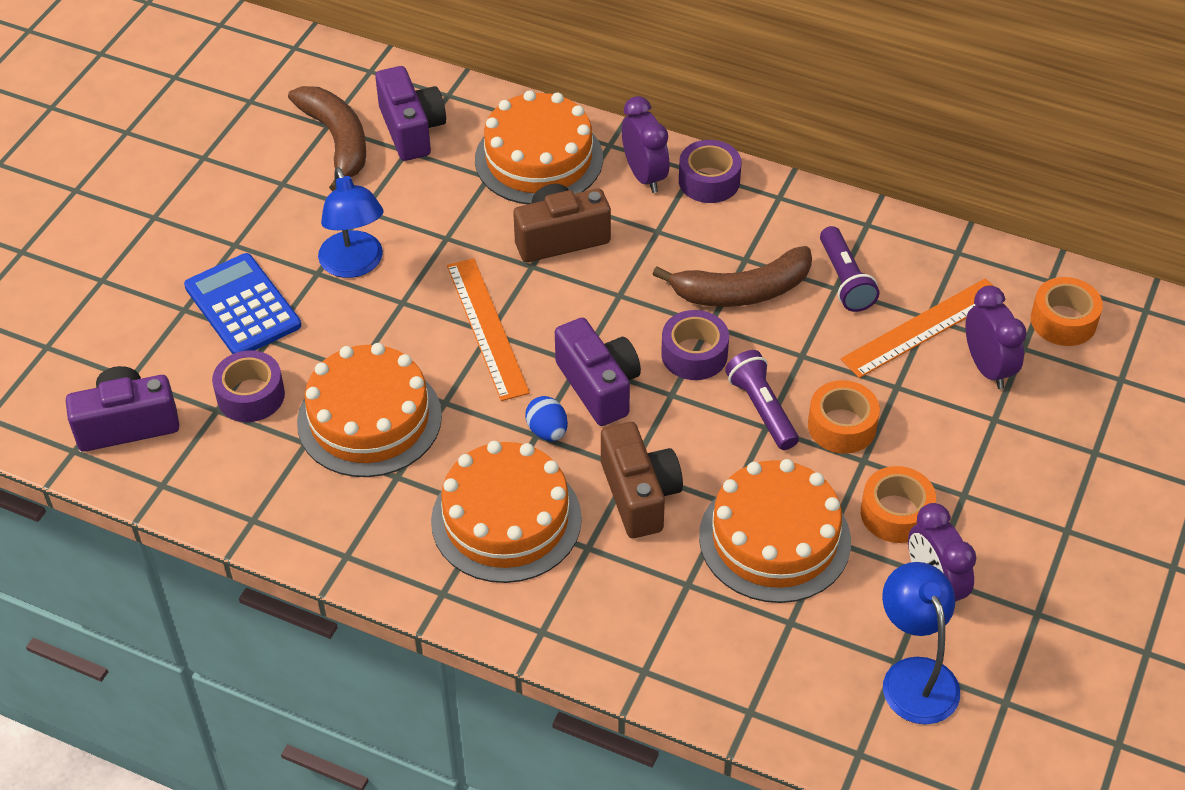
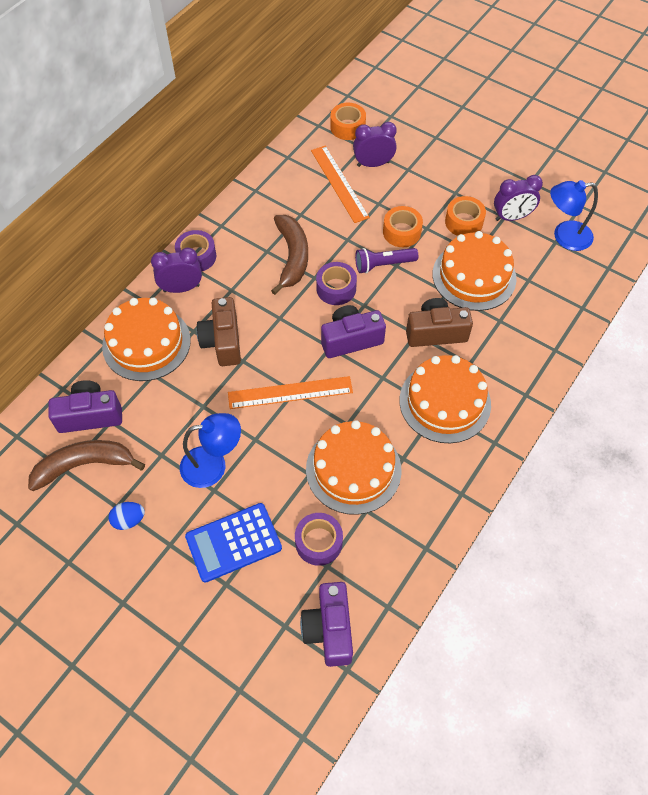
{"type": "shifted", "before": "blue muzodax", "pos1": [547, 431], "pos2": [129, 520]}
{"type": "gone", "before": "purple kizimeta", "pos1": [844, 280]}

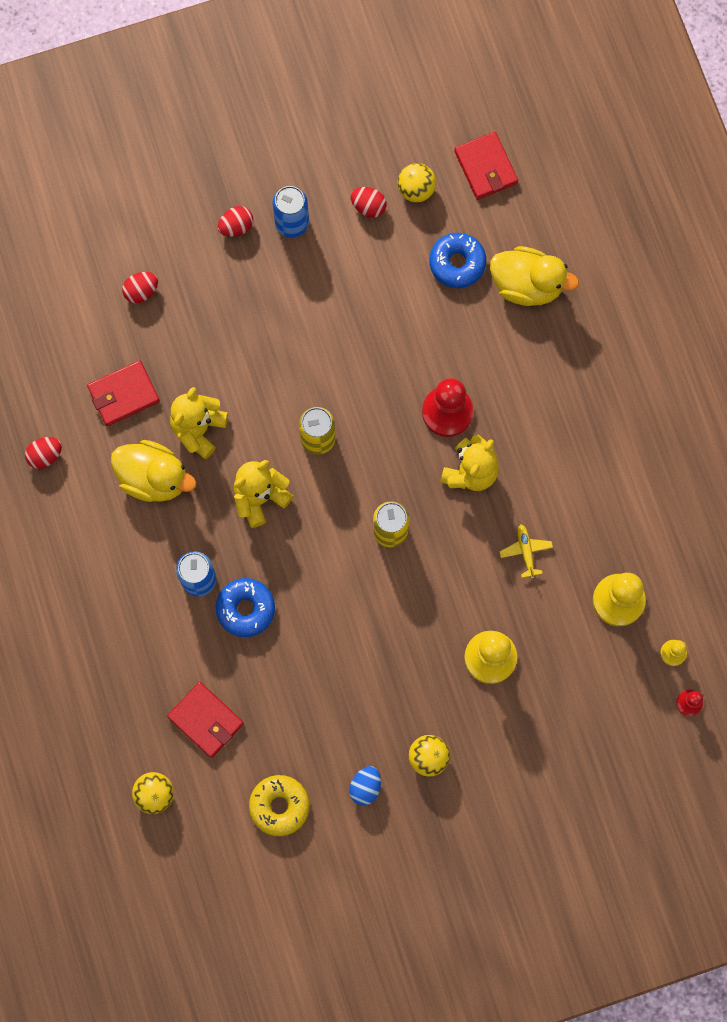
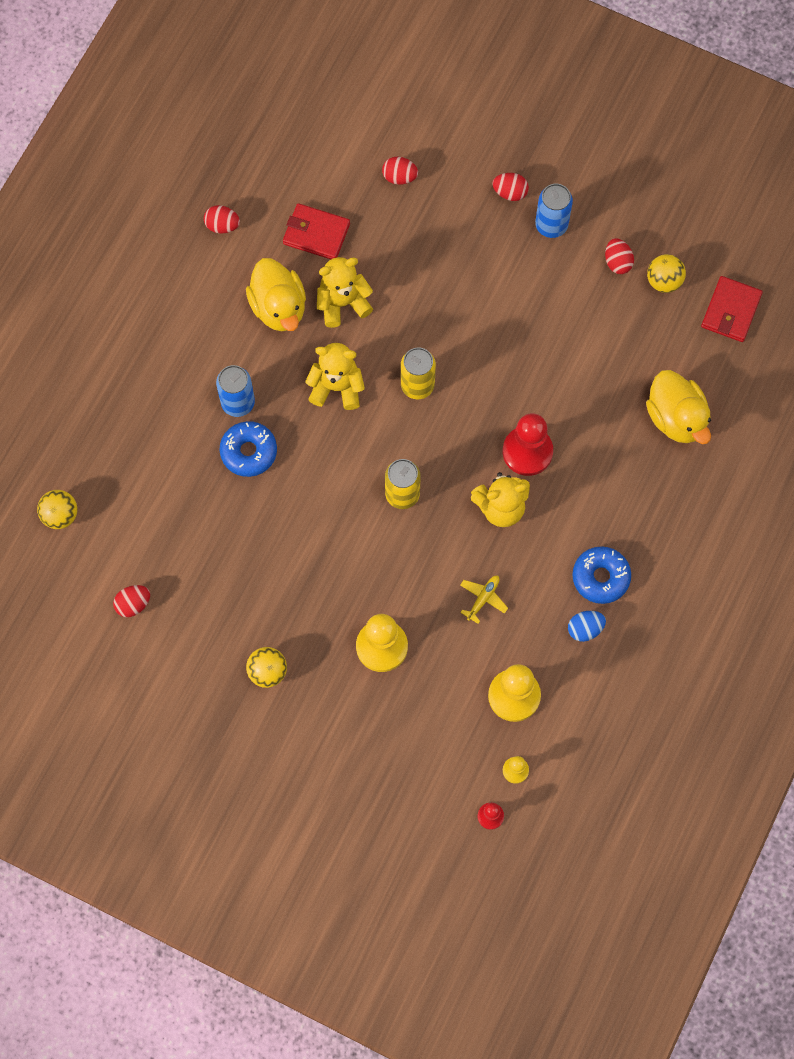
{"type": "gone", "before": "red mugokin", "pos1": [206, 720]}
{"type": "swapped", "before": "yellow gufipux", "after": "red muzodax", "pos1": [279, 806], "pos2": [133, 604]}
{"type": "shifted", "before": "blue muzodax", "pos1": [365, 787], "pos2": [585, 629]}
{"type": "shifted", "before": "blue gufipux", "pos1": [457, 263], "pos2": [600, 577]}

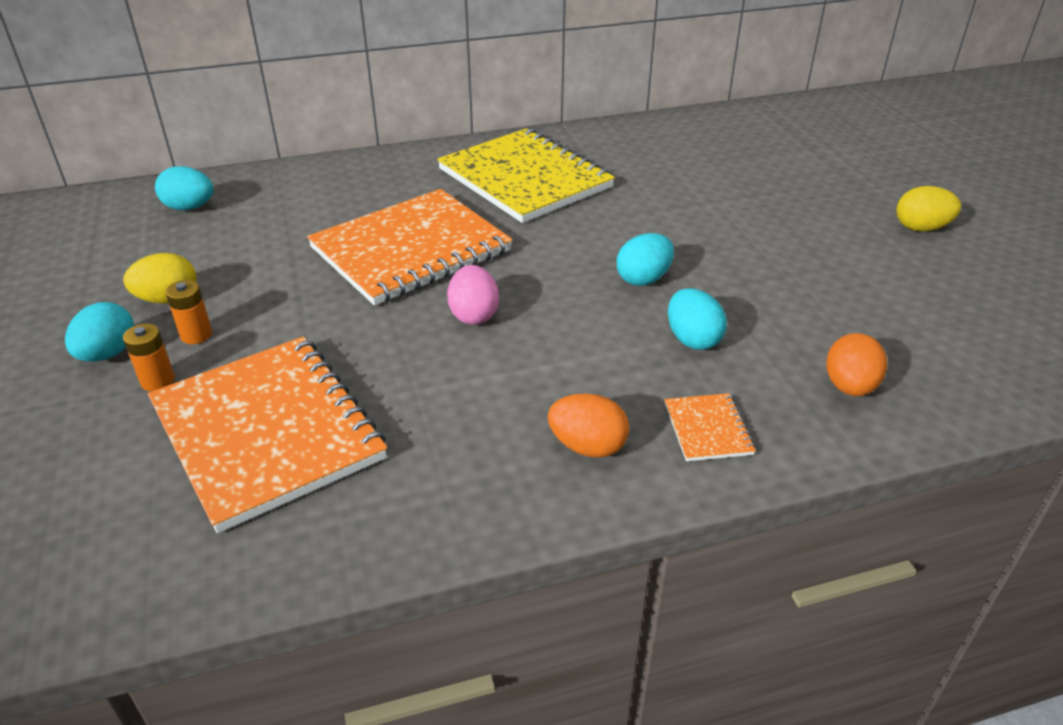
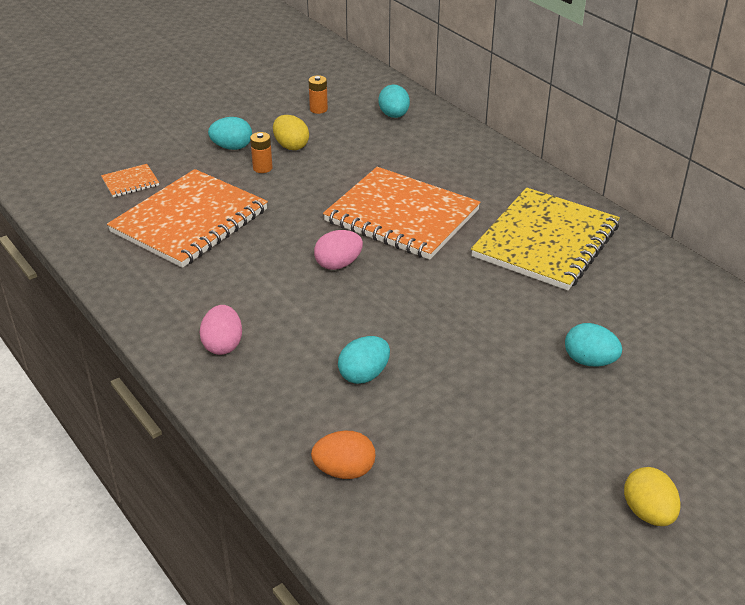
{"type": "shifted", "before": "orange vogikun", "pos1": [158, 381], "pos2": [318, 109]}
{"type": "repainted", "before": "orange muzodax", "after": "pink muzodax", "pos1": [587, 446], "pos2": [223, 345]}
{"type": "shifted", "before": "turquoise muzodax", "pos1": [643, 279], "pos2": [589, 361]}
{"type": "shifted", "before": "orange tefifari", "pos1": [708, 429], "pos2": [130, 182]}

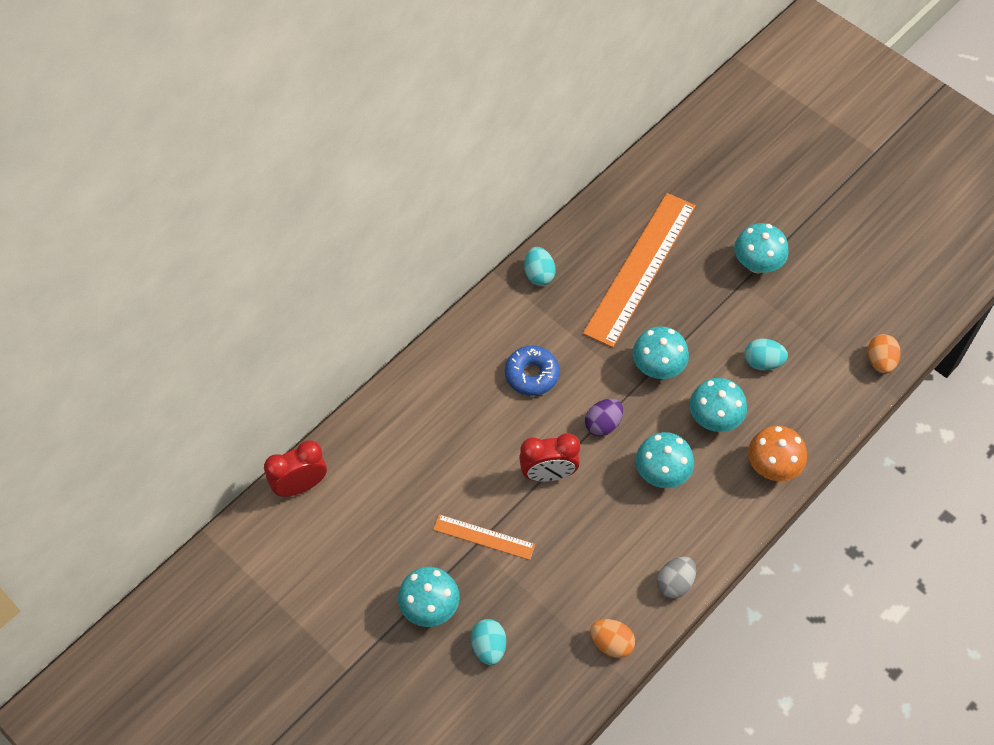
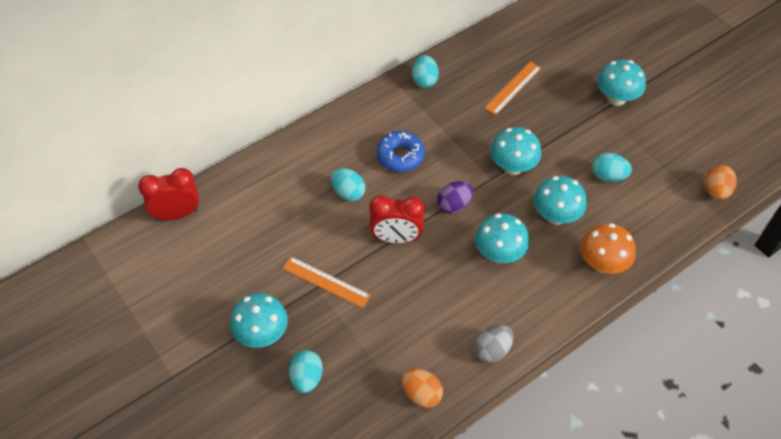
{"type": "scaled", "before": "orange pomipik", "pos1": [640, 268], "pos2": [513, 88], "scale": 0.48}
{"type": "new", "after": "turquoise muzodax", "pos2": [348, 193]}

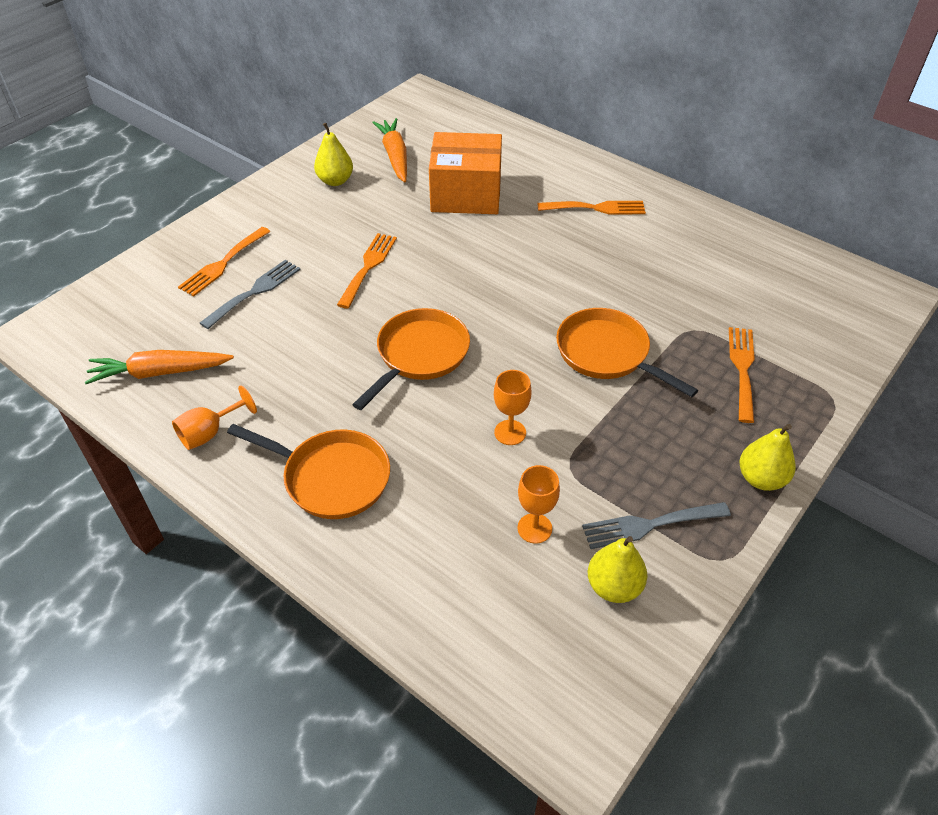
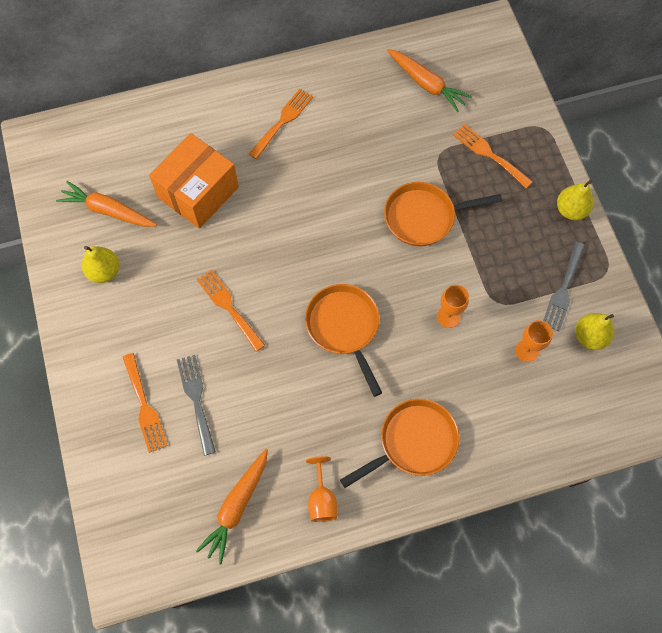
{"type": "new", "after": "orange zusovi", "pos2": [426, 84]}

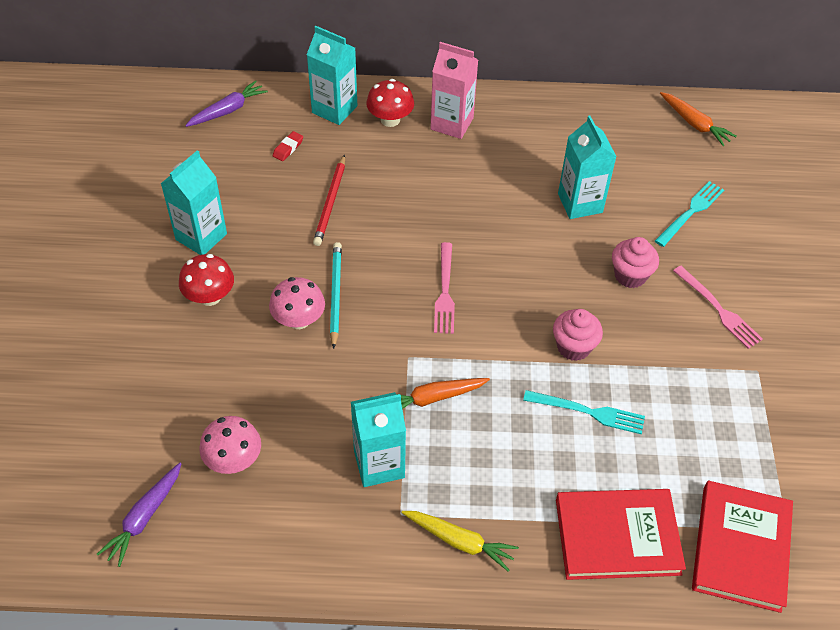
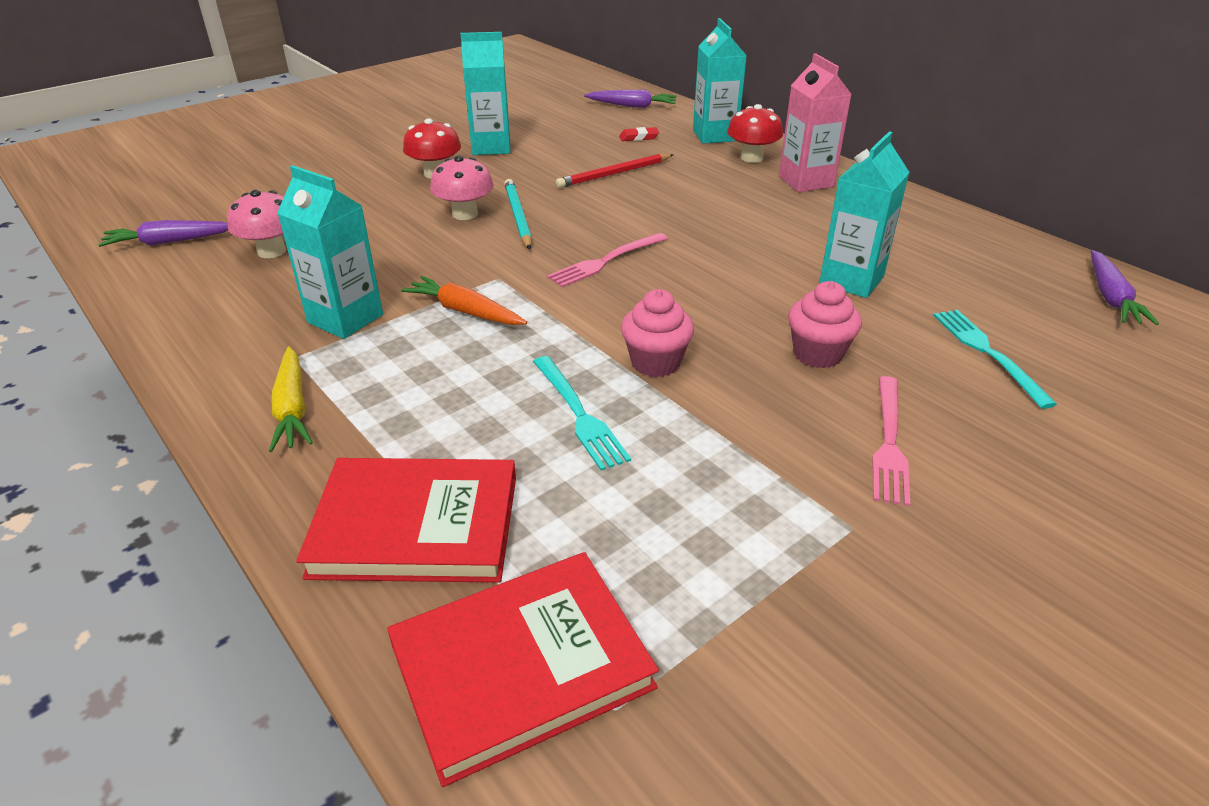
{"type": "rotated", "before": "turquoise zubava", "pos1": [335, 294], "pos2": [517, 216], "turn": -60}
{"type": "rotated", "before": "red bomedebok", "pos1": [617, 536], "pos2": [416, 526], "turn": -45}
{"type": "rotated", "before": "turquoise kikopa", "pos1": [691, 212], "pos2": [987, 353], "turn": -105}
{"type": "repainted", "before": "orange zusovi", "after": "purple zusovi", "pos1": [694, 124], "pos2": [1110, 297]}

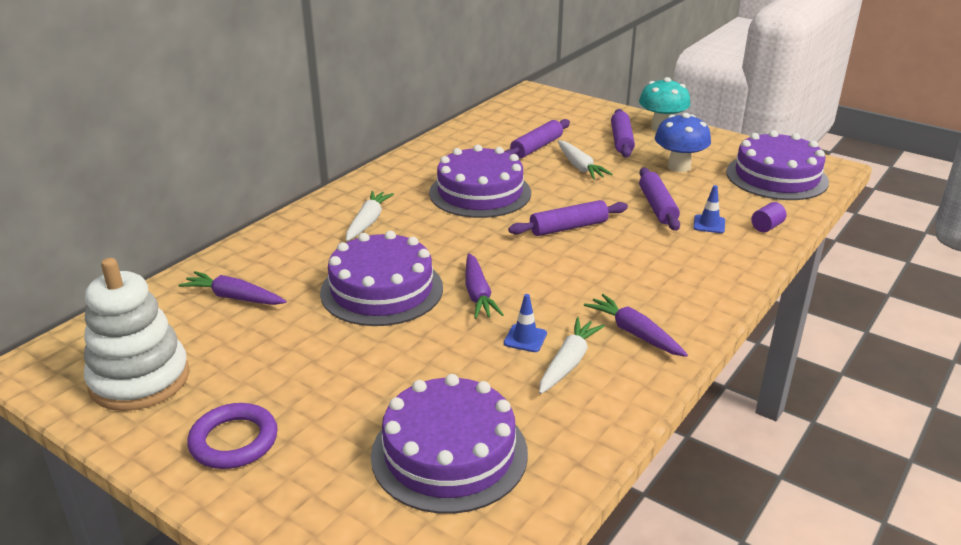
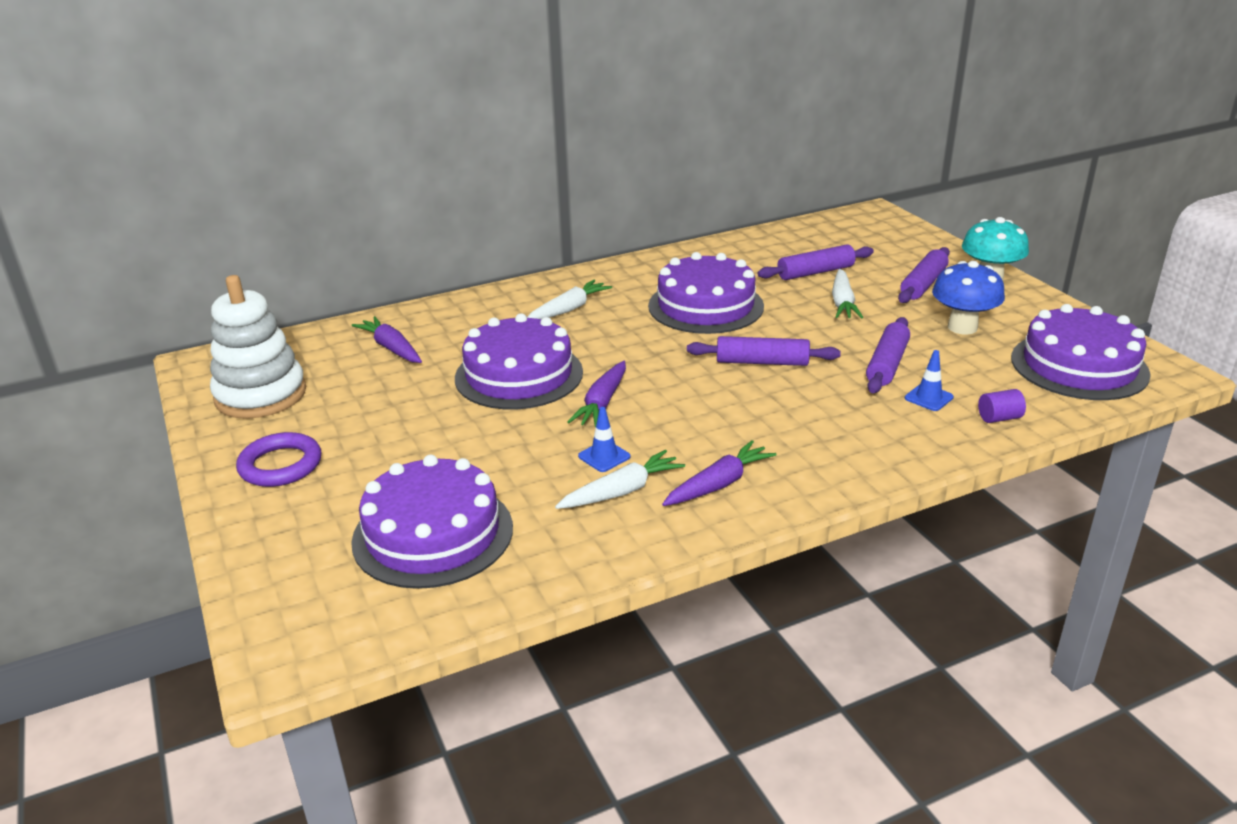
{"type": "rotated", "before": "purple zusovi", "pos1": [634, 333], "pos2": [719, 484], "turn": 60}

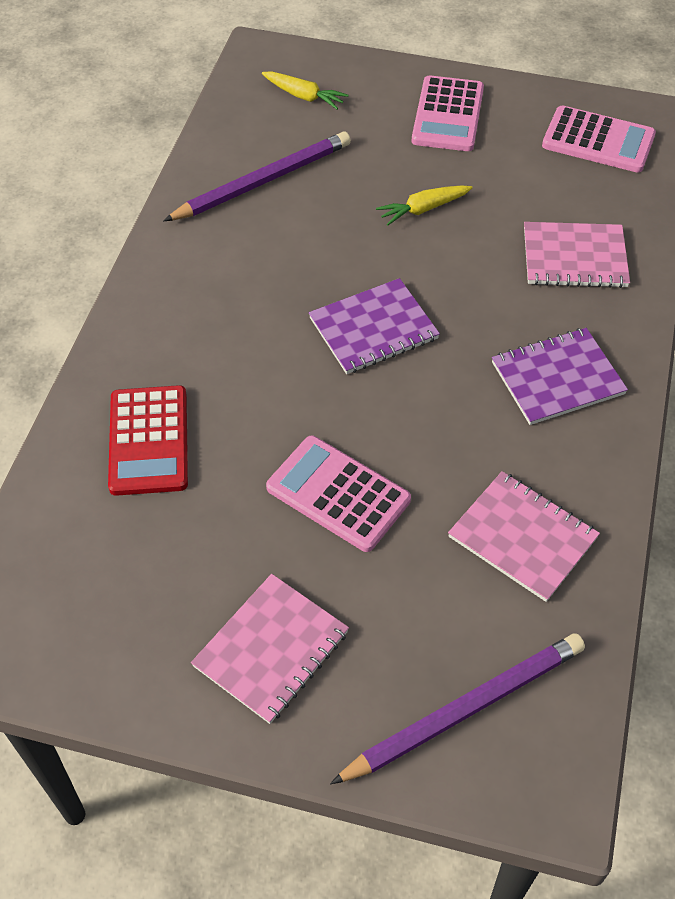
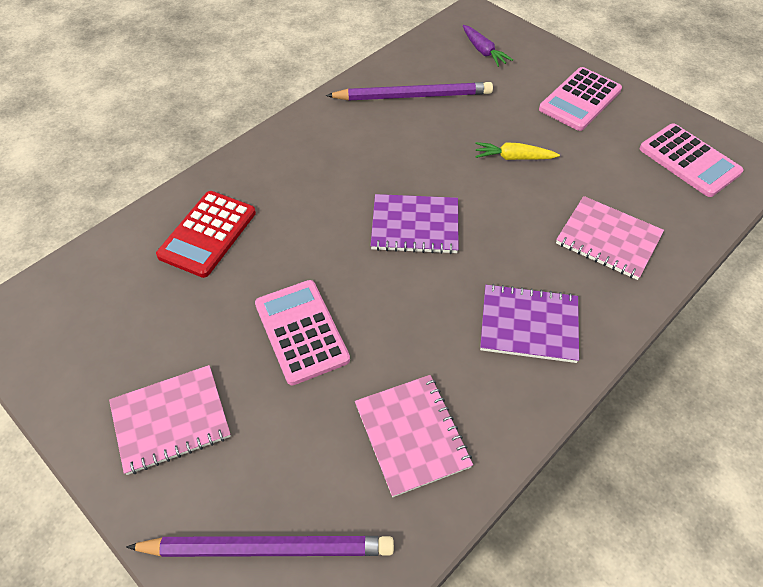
{"type": "repainted", "before": "yellow zusovi", "after": "purple zusovi", "pos1": [304, 96], "pos2": [483, 51]}

